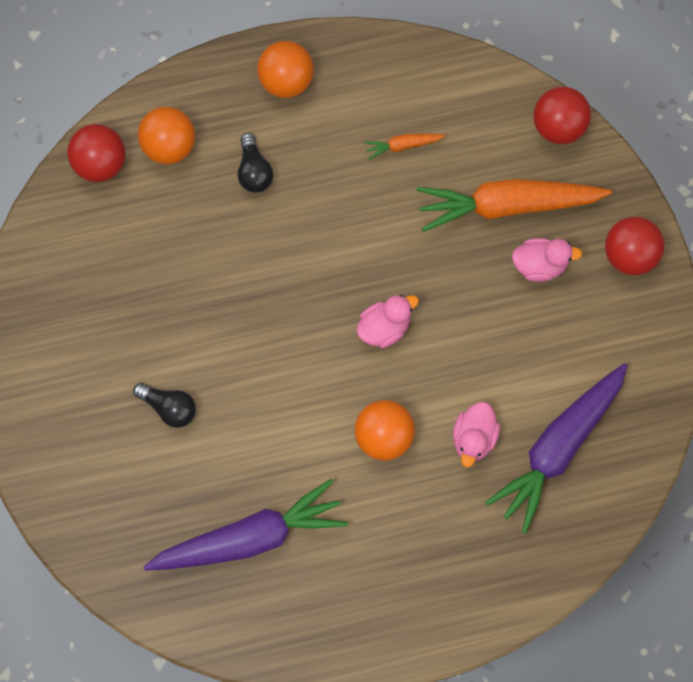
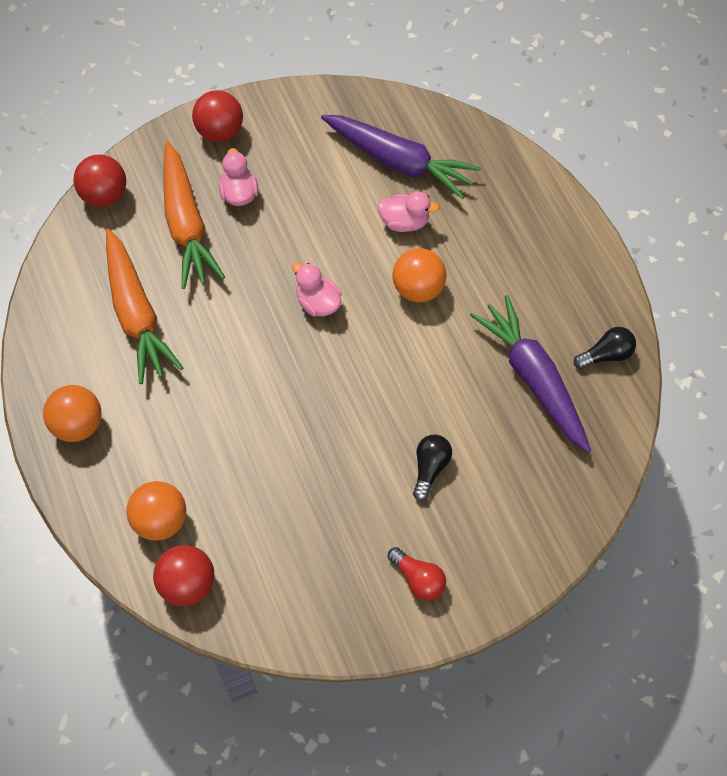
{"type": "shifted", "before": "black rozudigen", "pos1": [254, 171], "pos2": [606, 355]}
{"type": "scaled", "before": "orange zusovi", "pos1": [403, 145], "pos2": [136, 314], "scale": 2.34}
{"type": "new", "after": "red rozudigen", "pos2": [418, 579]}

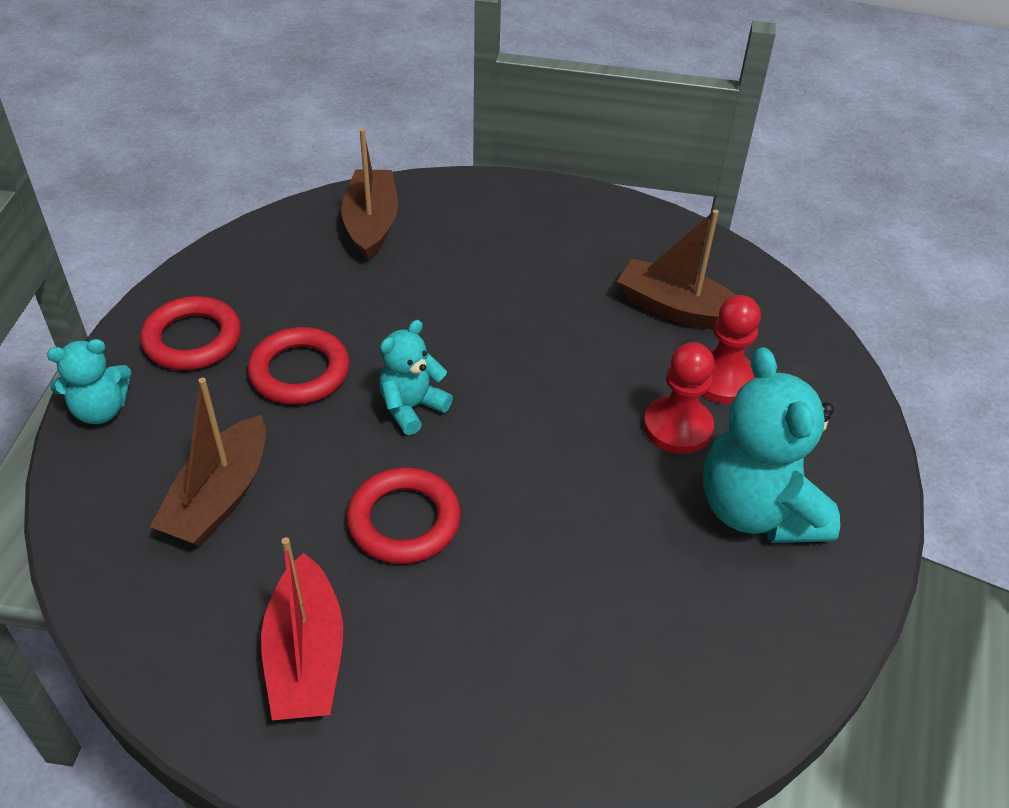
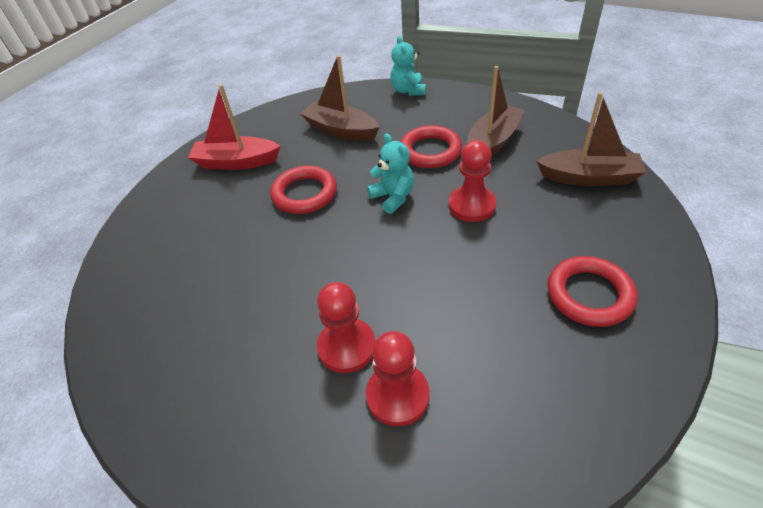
{"type": "shifted", "before": "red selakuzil", "pos1": [192, 339], "pos2": [589, 295]}
{"type": "shifted", "before": "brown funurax", "pos1": [678, 309], "pos2": [492, 142]}
{"type": "gone", "before": "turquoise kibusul", "pos1": [757, 510]}
{"type": "new", "after": "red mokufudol", "pos2": [471, 205]}

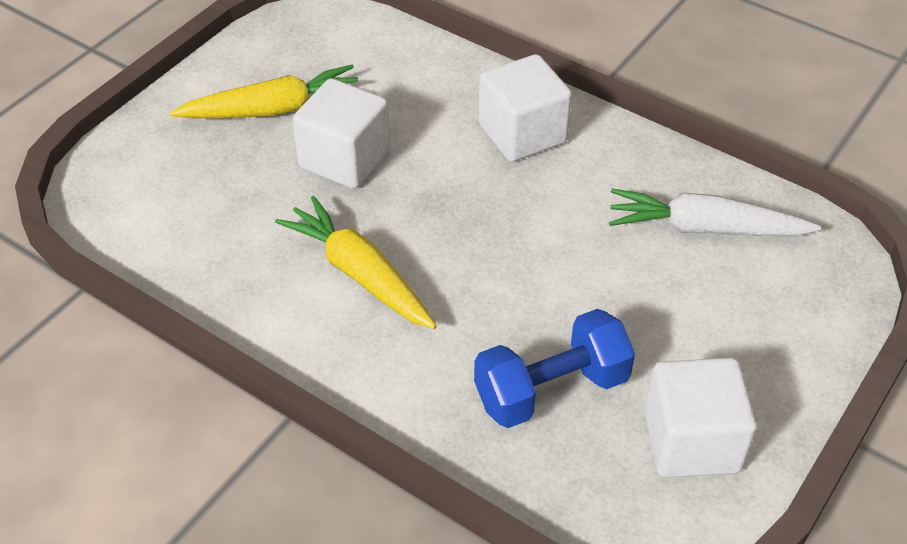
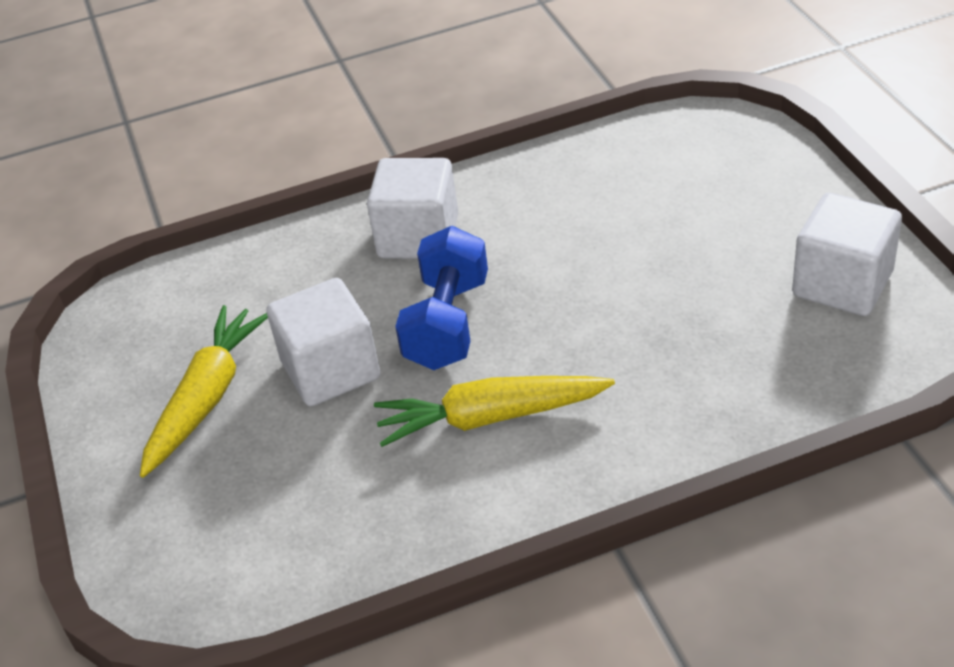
{"type": "shifted", "before": "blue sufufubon", "pos1": [551, 390], "pos2": [447, 323]}
{"type": "gone", "before": "white zusovi", "pos1": [705, 229]}

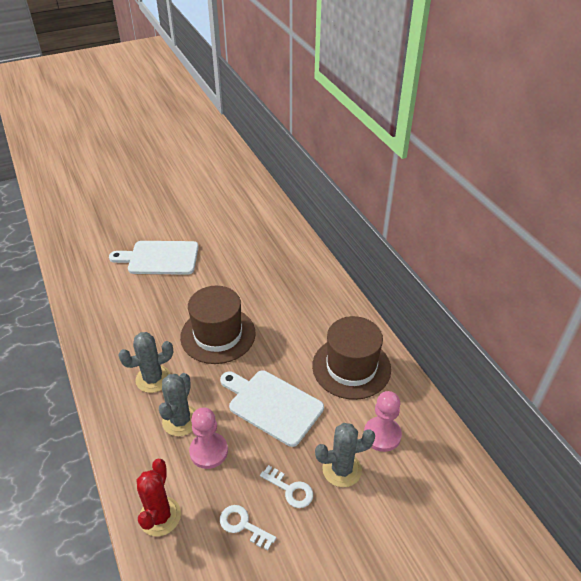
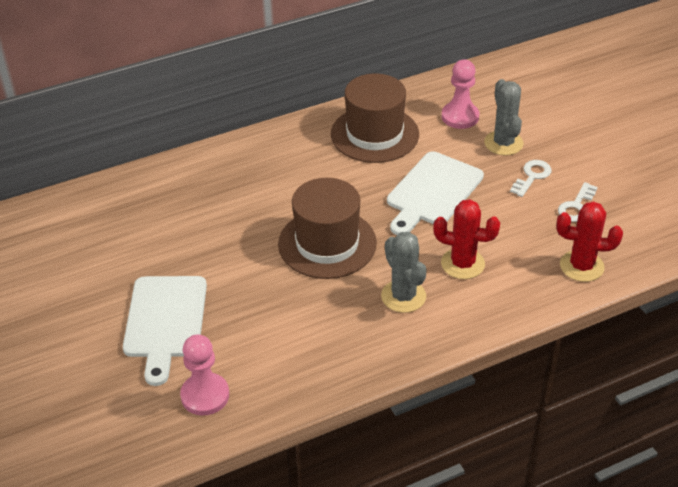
{"type": "repainted", "before": "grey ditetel", "after": "red ditetel", "pos1": [180, 420], "pos2": [462, 264]}
{"type": "shifted", "before": "pink mokufudol", "pos1": [209, 451], "pos2": [205, 395]}

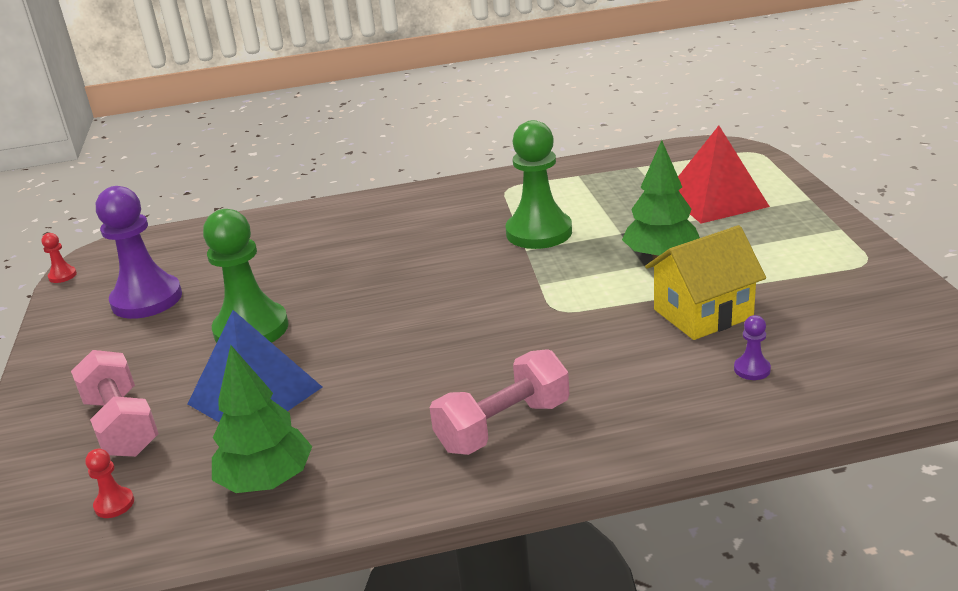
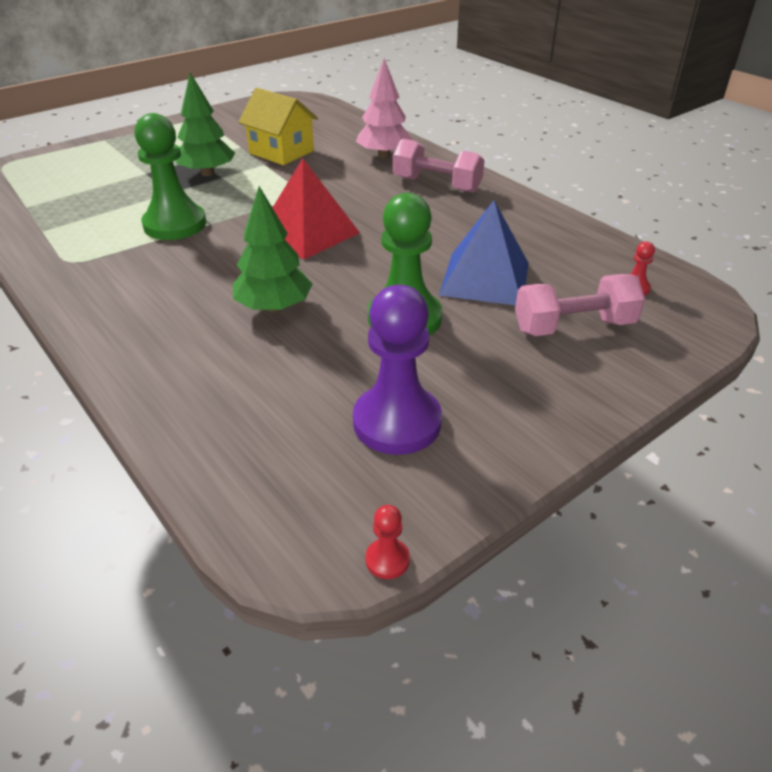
{"type": "rotated", "before": "pink sufufubon", "pos1": [122, 425], "pos2": [573, 326], "turn": 45}
{"type": "shifted", "before": "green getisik", "pos1": [267, 480], "pos2": [274, 307]}
{"type": "shifted", "before": "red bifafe", "pos1": [716, 199], "pos2": [308, 232]}
{"type": "gone", "before": "purple mokufudol", "pos1": [752, 369]}
{"type": "new", "after": "pink getisik", "pos2": [384, 155]}

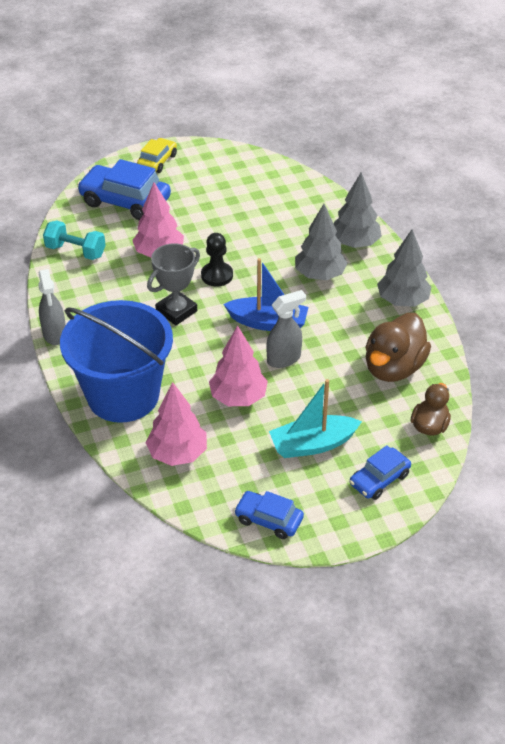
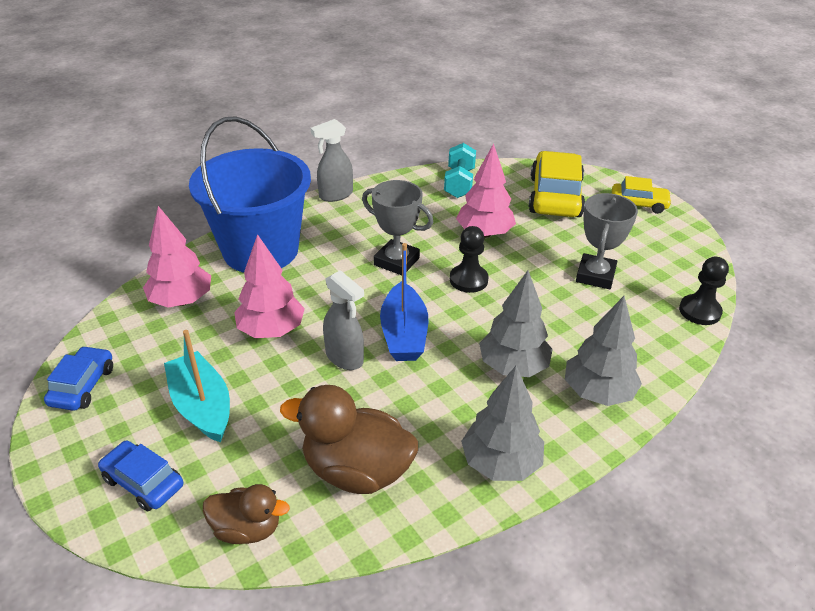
{"type": "repainted", "before": "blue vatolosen", "after": "yellow vatolosen", "pos1": [125, 201], "pos2": [555, 196]}
{"type": "new", "after": "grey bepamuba", "pos2": [595, 275]}
{"type": "new", "after": "black mokufudol", "pos2": [699, 311]}

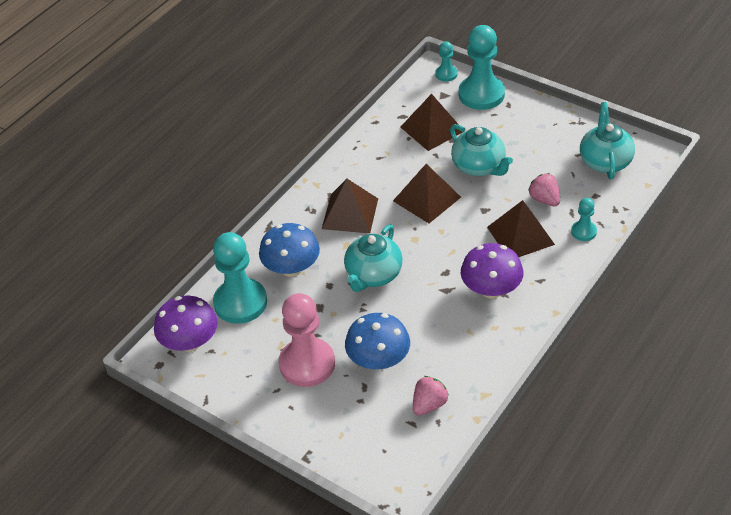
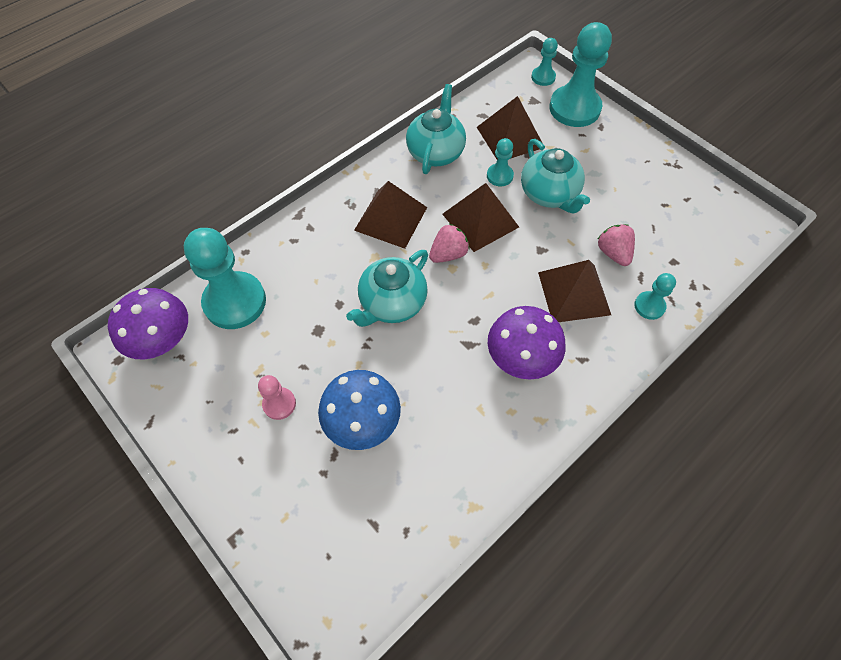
{"type": "gone", "before": "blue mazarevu", "pos1": [291, 268]}
{"type": "scaled", "before": "pink mokufudol", "pos1": [307, 364], "pos2": [279, 404], "scale": 0.49}
{"type": "shifted", "before": "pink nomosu", "pos1": [429, 405], "pos2": [448, 254]}
{"type": "shifted", "before": "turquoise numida", "pos1": [605, 161], "pos2": [435, 152]}
{"type": "new", "after": "turquoise mokufudol", "pos2": [499, 176]}

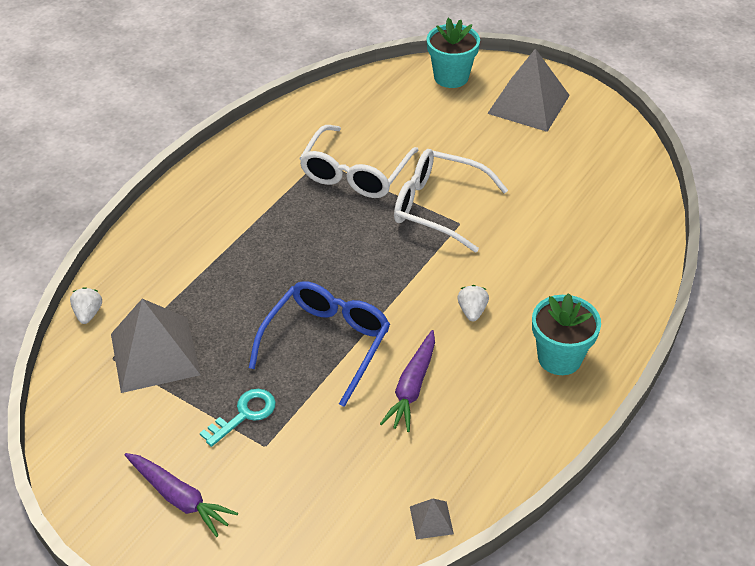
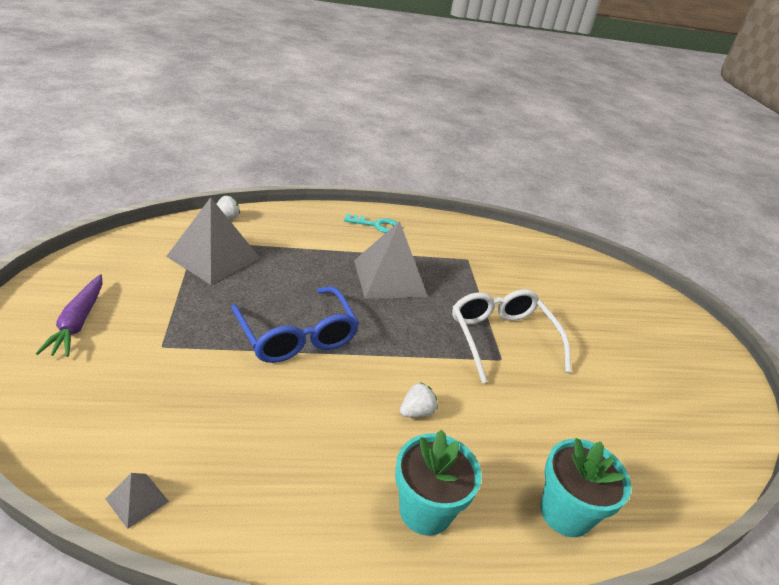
{"type": "shifted", "before": "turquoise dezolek", "pos1": [244, 414], "pos2": [376, 225]}
{"type": "rotated", "before": "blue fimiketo", "pos1": [327, 343], "pos2": [297, 336], "turn": 75}
{"type": "gone", "before": "white fimiketo", "pos1": [355, 173]}
{"type": "gone", "before": "purple zusovi", "pos1": [412, 387]}
{"type": "shifted", "before": "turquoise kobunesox", "pos1": [451, 77], "pos2": [565, 513]}
{"type": "shifted", "before": "grey bifafe", "pos1": [528, 104], "pos2": [389, 278]}

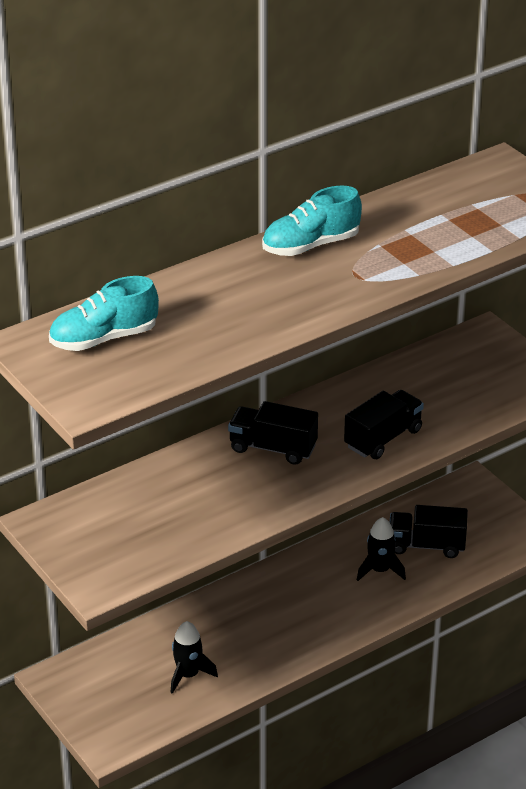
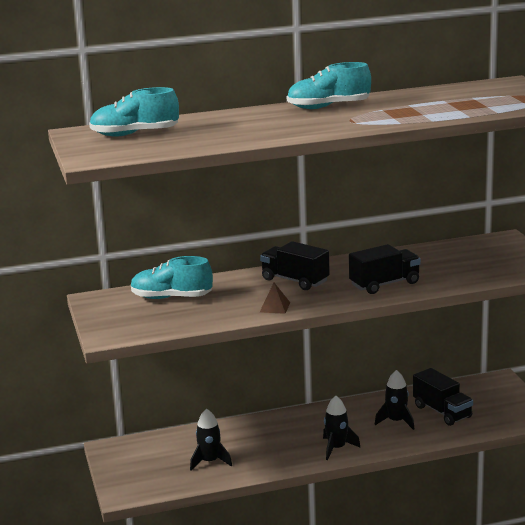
{"type": "rotated", "before": "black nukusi", "pos1": [426, 545], "pos2": [442, 412], "turn": -150}
{"type": "new", "after": "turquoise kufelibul", "pos2": [171, 297]}
{"type": "new", "after": "brown bifafe", "pos2": [275, 307]}
{"type": "new", "after": "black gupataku", "pos2": [336, 448]}

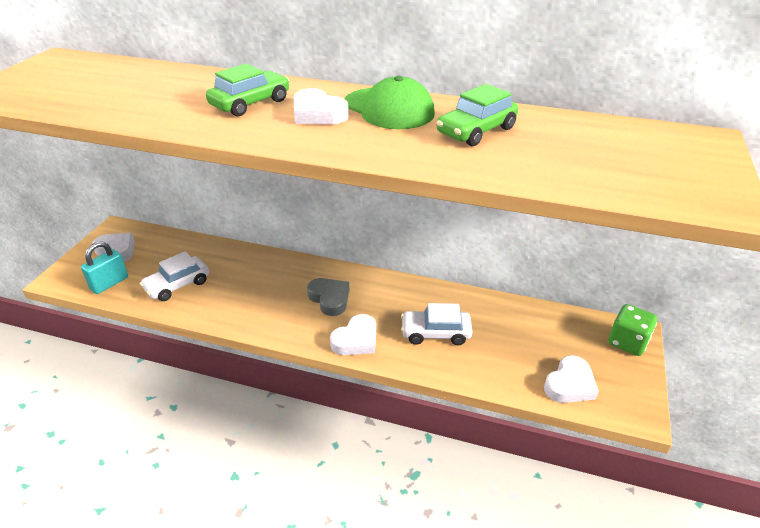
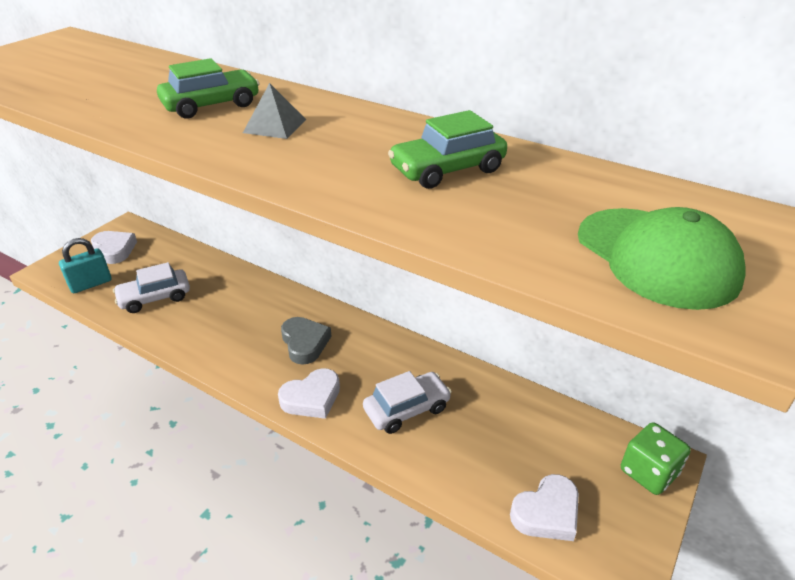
{"type": "swapped", "before": "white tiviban", "after": "grey bifafe", "pos1": [317, 114], "pos2": [275, 126]}
{"type": "shifted", "before": "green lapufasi", "pos1": [388, 109], "pos2": [656, 257]}
{"type": "rotated", "before": "white vatolosen", "pos1": [435, 333], "pos2": [406, 409], "turn": 135}

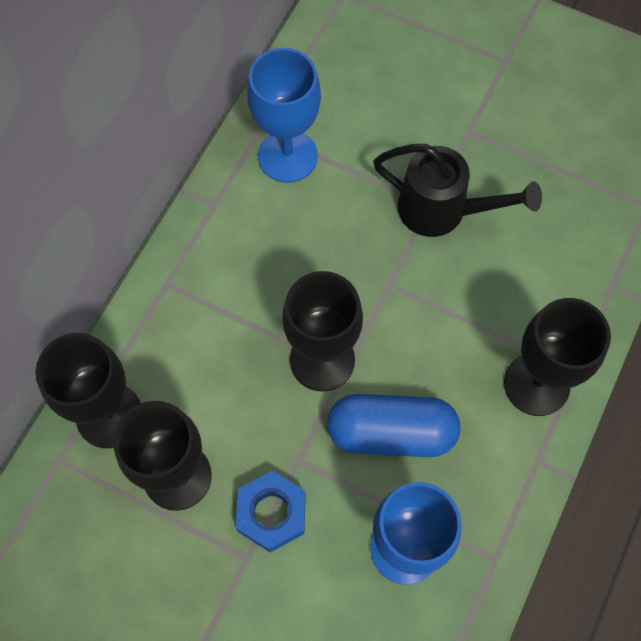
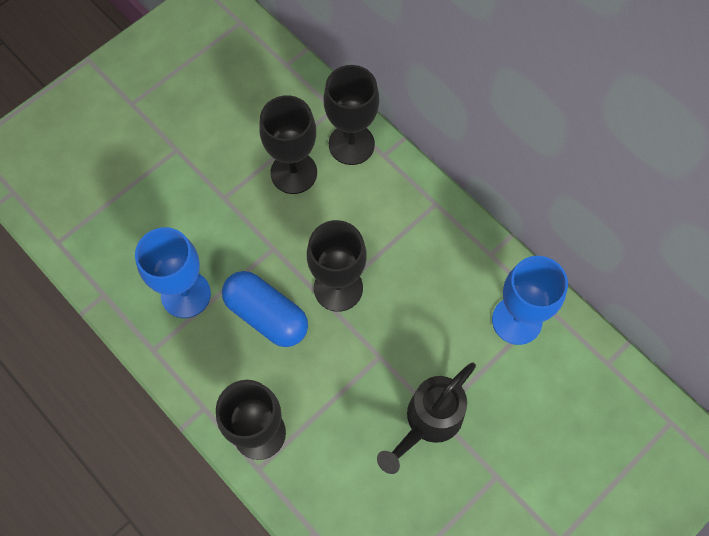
{"type": "gone", "before": "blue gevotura", "pos1": [271, 513]}
{"type": "rotated", "before": "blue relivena", "pos1": [391, 432], "pos2": [266, 315], "turn": -75}

